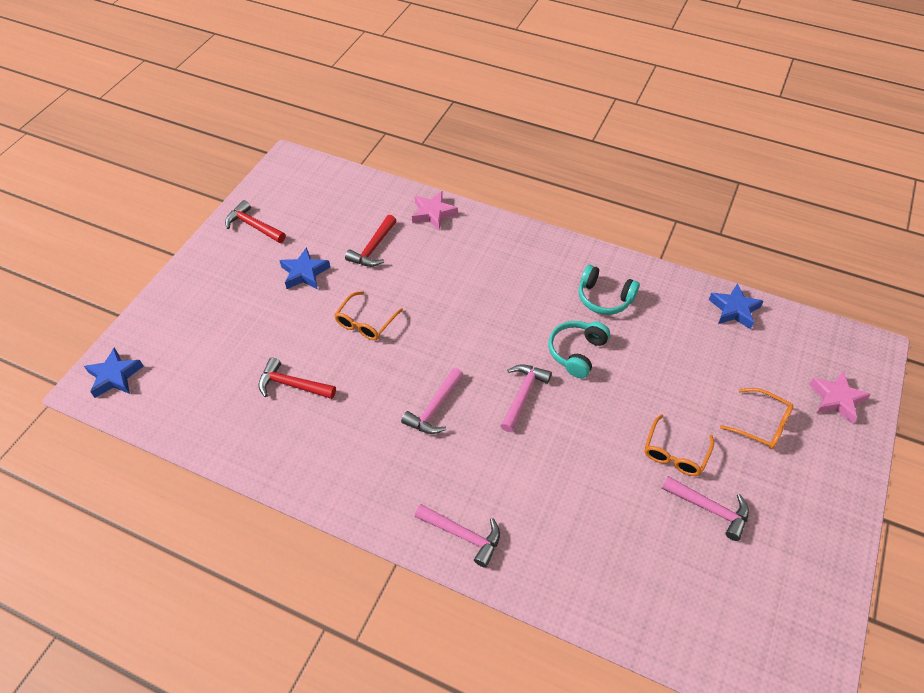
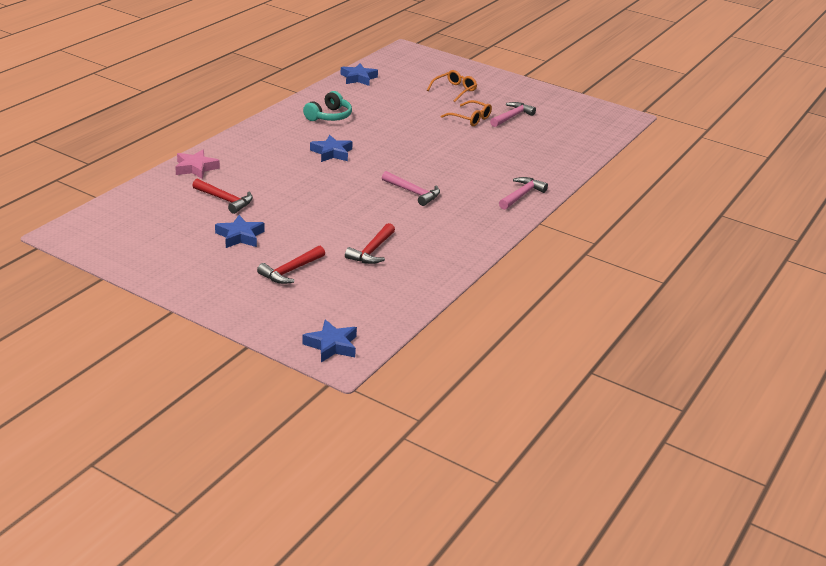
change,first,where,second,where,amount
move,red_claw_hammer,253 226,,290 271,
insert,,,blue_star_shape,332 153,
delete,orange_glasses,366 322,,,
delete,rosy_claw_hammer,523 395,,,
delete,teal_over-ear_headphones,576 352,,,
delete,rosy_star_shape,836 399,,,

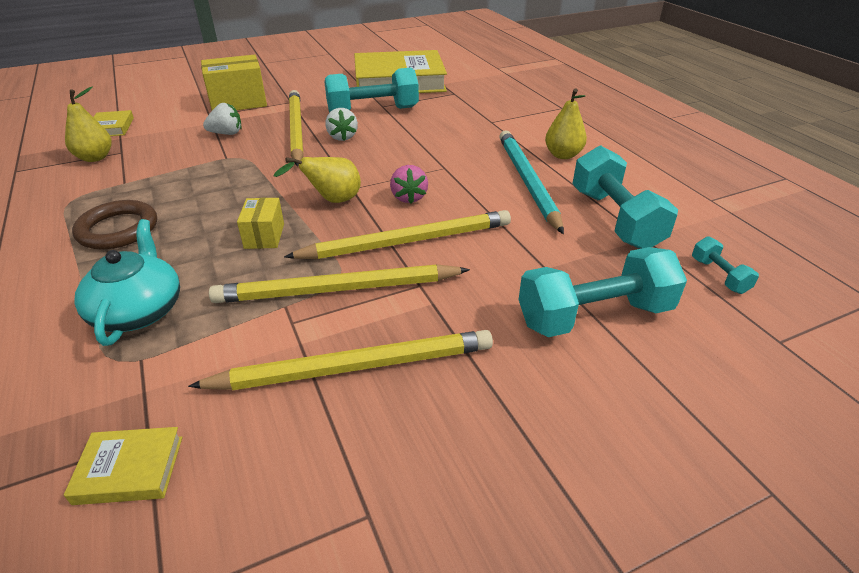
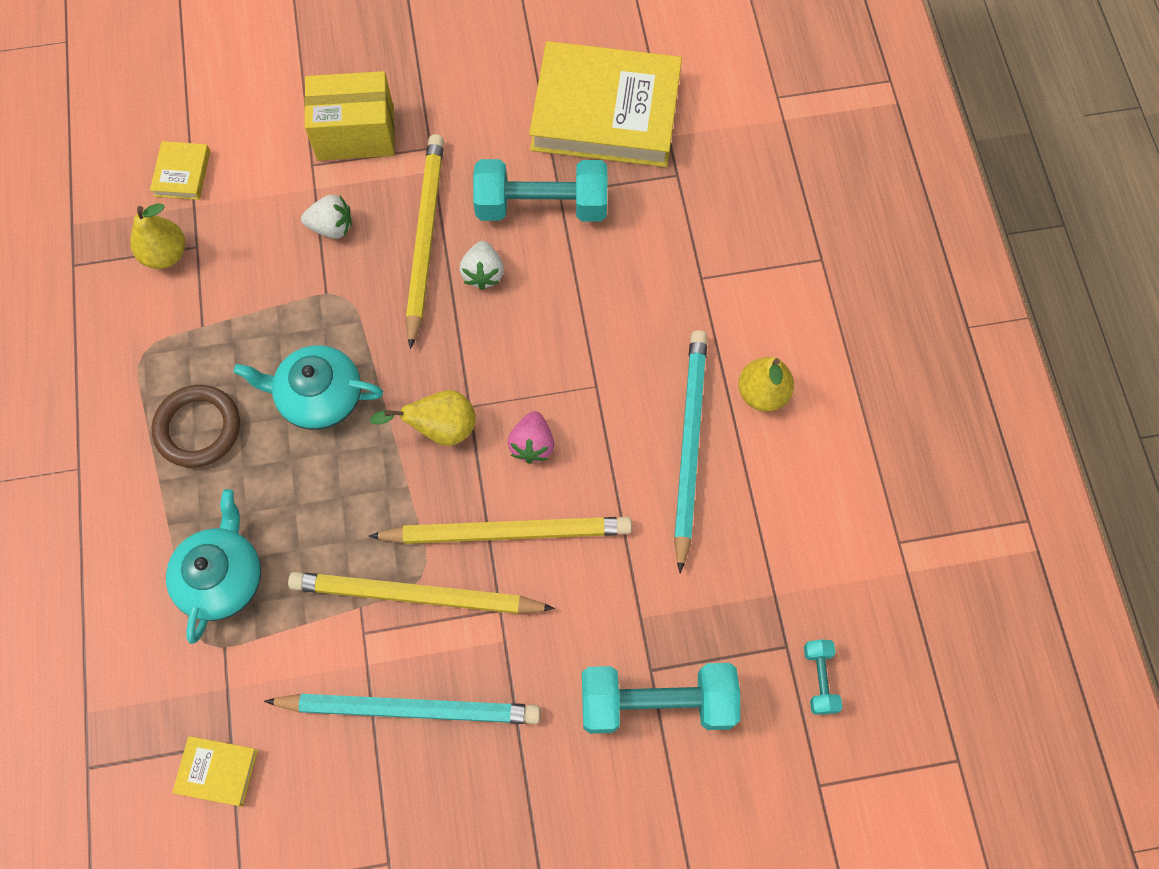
change,first,where,second,where,amount
insert,,,teal_tea_pot,319 396,
recolor,bright_yellow_wooden_pencil,354 366,teal_wooden_pencil,410 708,
delete,bright_yellow_box,264 236,,,
delete,teal_dumbbell,615 219,,,

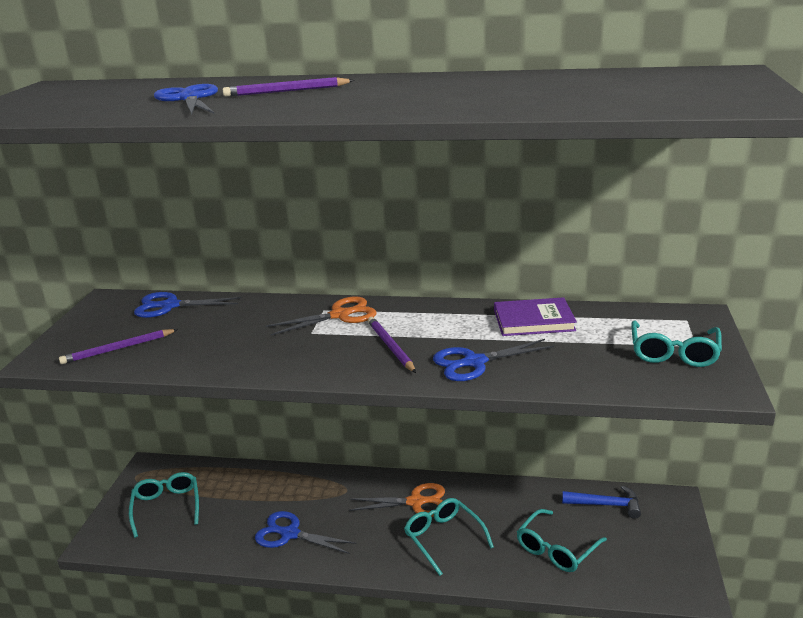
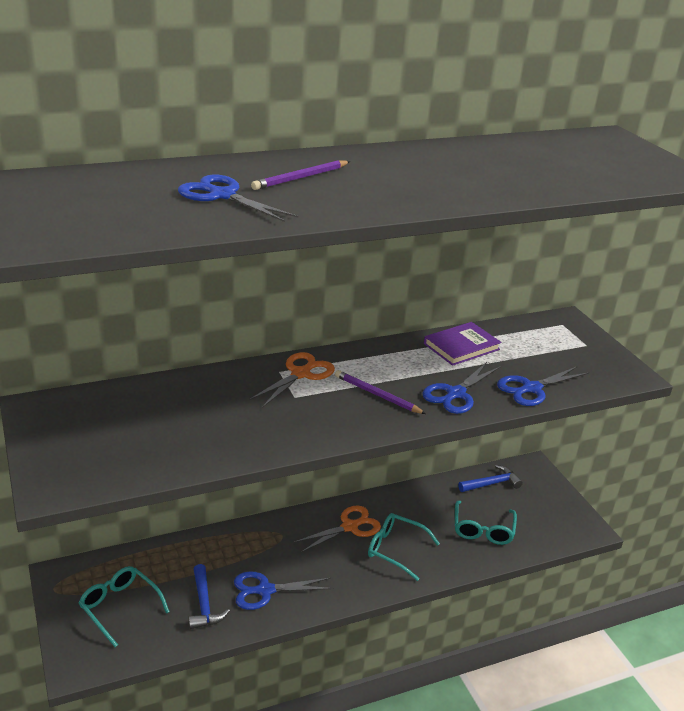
change,first,where,second,where,amount
insert,,,blue_claw_hammer,204 605,
move,blue_pair_of_scissors,170 306,,531 388,
delete,violet_wooden_pencil,118 349,,,
delete,teal_glasses,673 353,,,

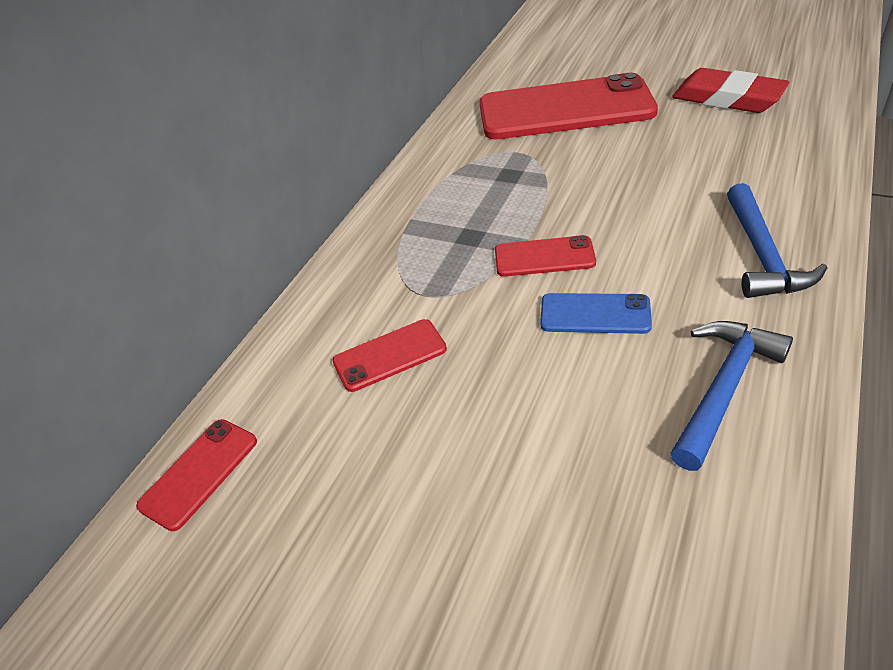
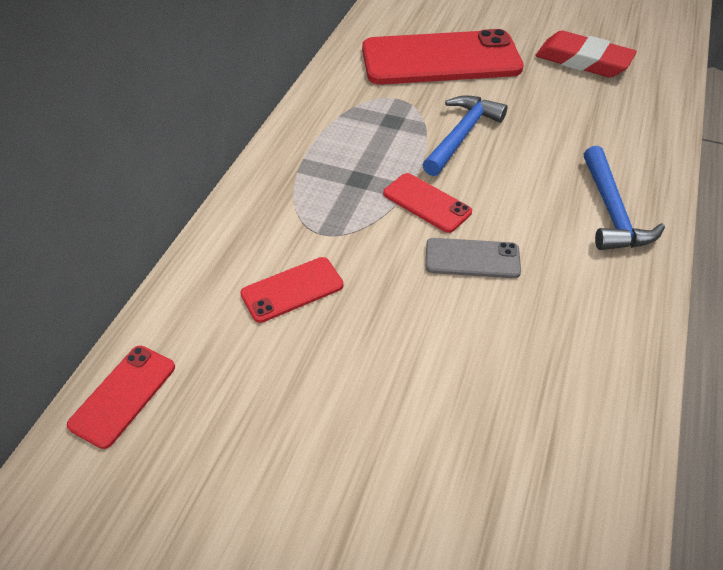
change,first,where,second,where,amount
rotate,red_smartphone,544 257,,426 203,45 degrees clockwise
move,blue_claw_hammer,723 388,,462 135,
recolor,blue_smartphone,595 314,gray_smartphone,472 259,

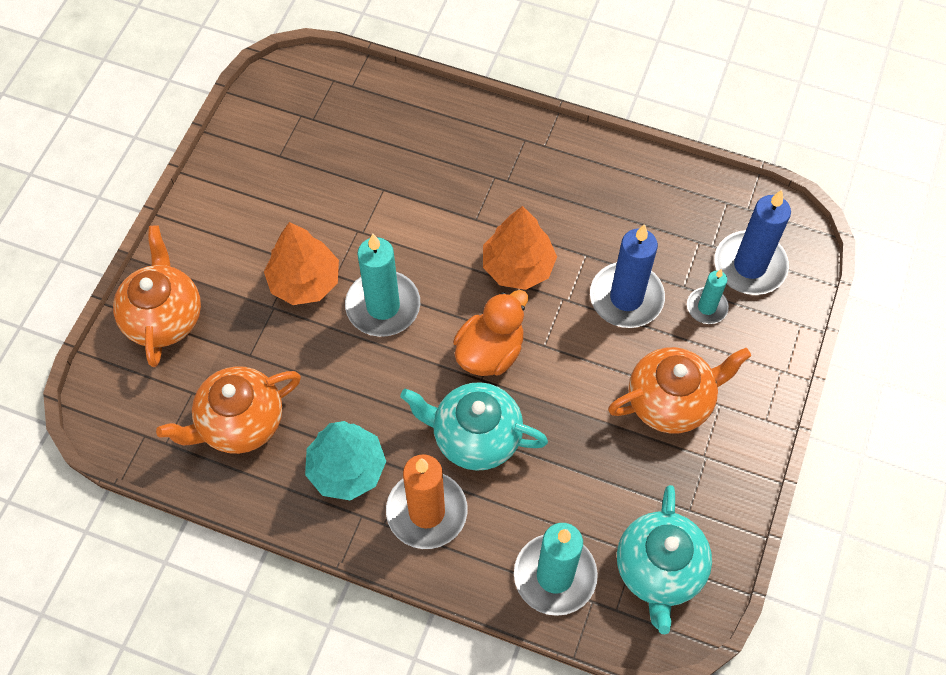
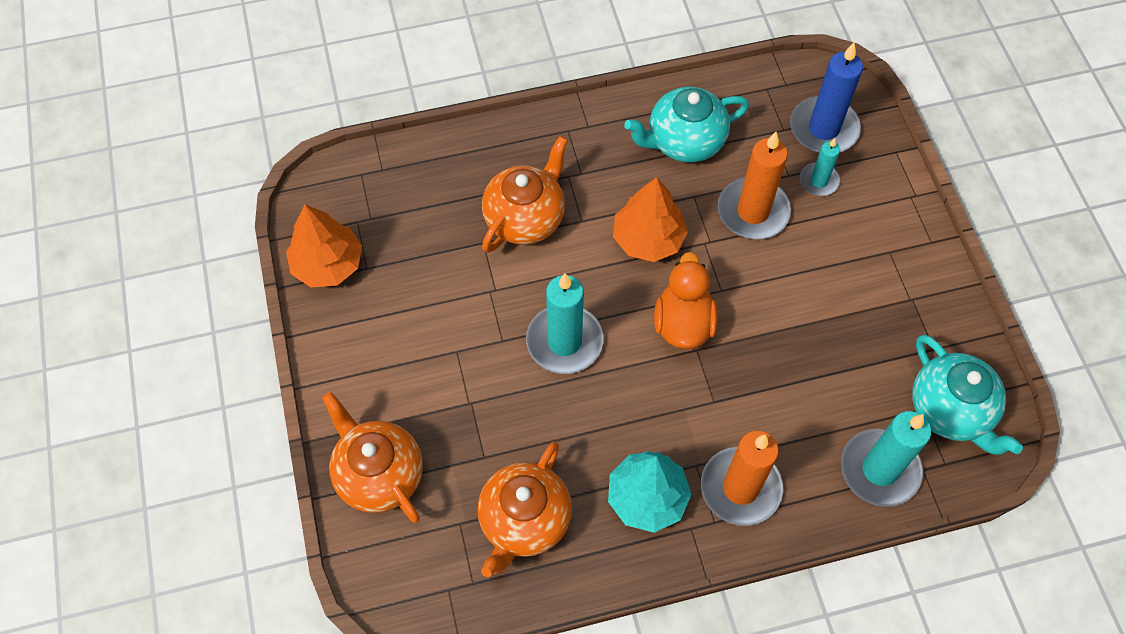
change,first,where,second,where,amount
move,orange_toy_tree,304 281,,328 264,
move,orange_tea_pot,671 401,,525 218,
move,teal_tea_pot,475 437,,684 141,
recolor,blue_candle,626 298,orange_candle,753 211,

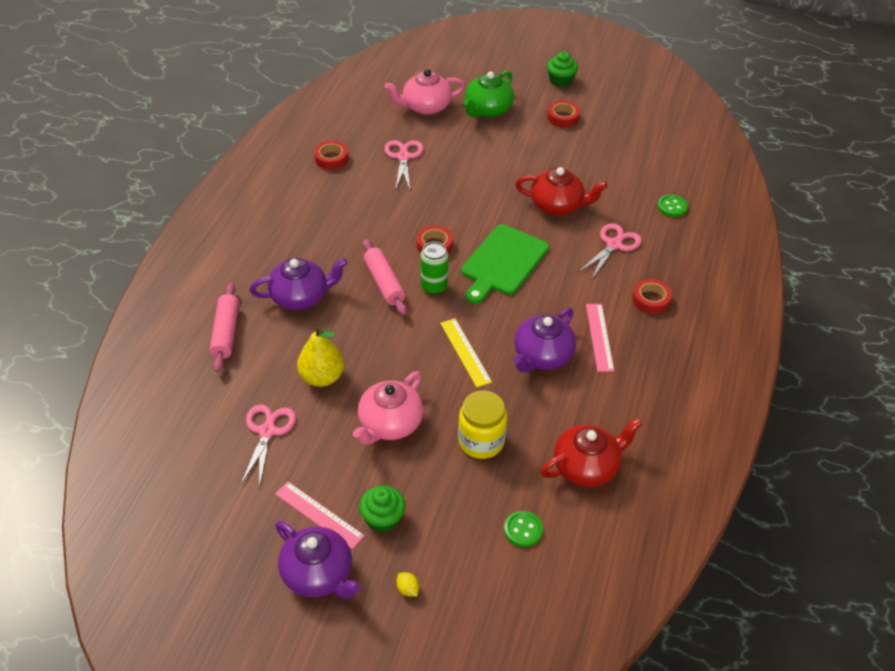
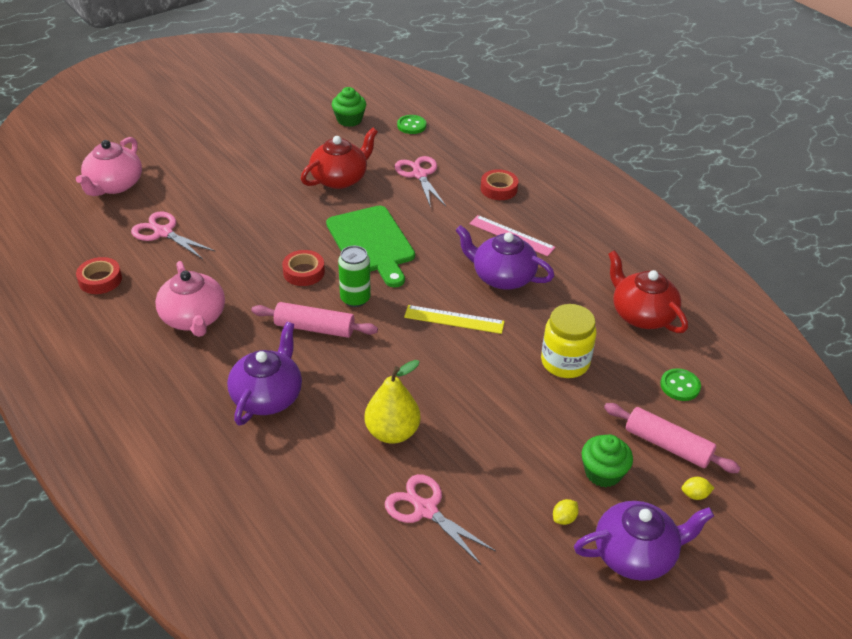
change,first,where,second,where,amount
move,rosy_tea_pot,390 424,,194 318,
move,leaf-green_cupcake,560 80,,349 120,
rotate,violet_tea_pot,542 356,,502 277,135 degrees clockwise
replace,rosy_straightedge,319 514,bright_yellow_toy_lemon,564 518,
move,rosy_pastry_roller,226 333,,667 445,
rotate,red_tea_pot,586 466,,641 314,45 degrees counterclockwise
delete,leaf-green_tea_pot,487 109,,,
delete,red_roll_of_tape,563 117,,,

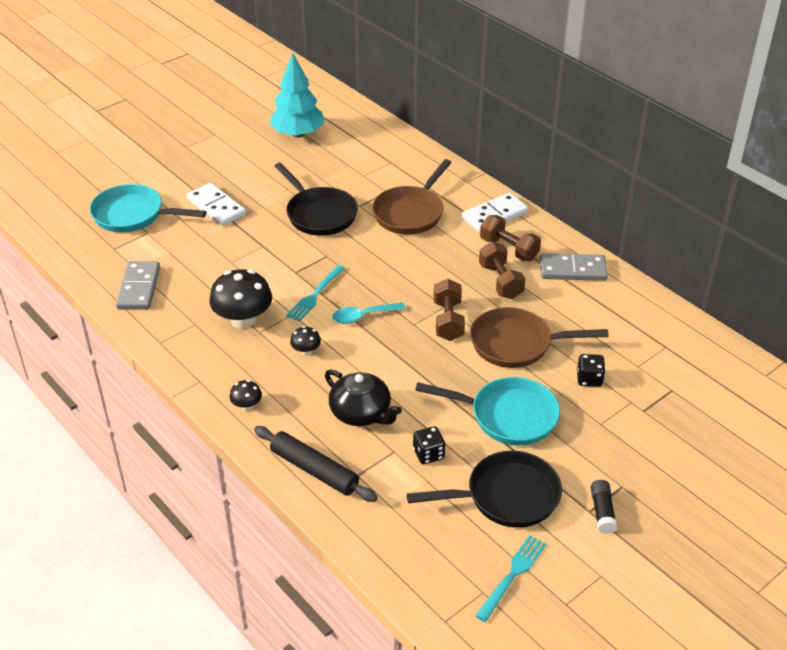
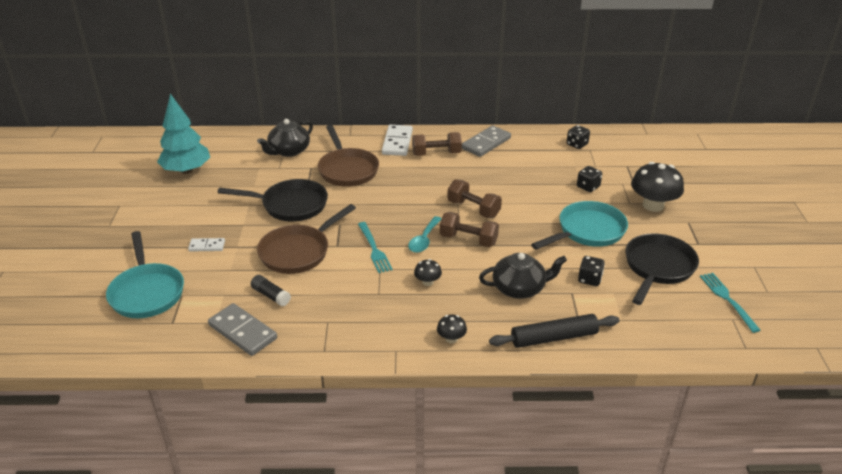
change,first,where,second,where,amount
rotate,teal_skillet,133 215,,147 292,75 degrees counterclockwise
resize,white_domino_piece,216 207,,207 246,x0.56
move,jet-black_glue,602 512,,271 295,
insert,,,jet-black_tea_pot,288 151,
move,russet_skillet,516 344,,298 252,
move,russet_dumbbell,500 281,,468 240,
insert,,,jet-black_die,577 144,
move,jet-black_mushroom,243 320,,653 205,

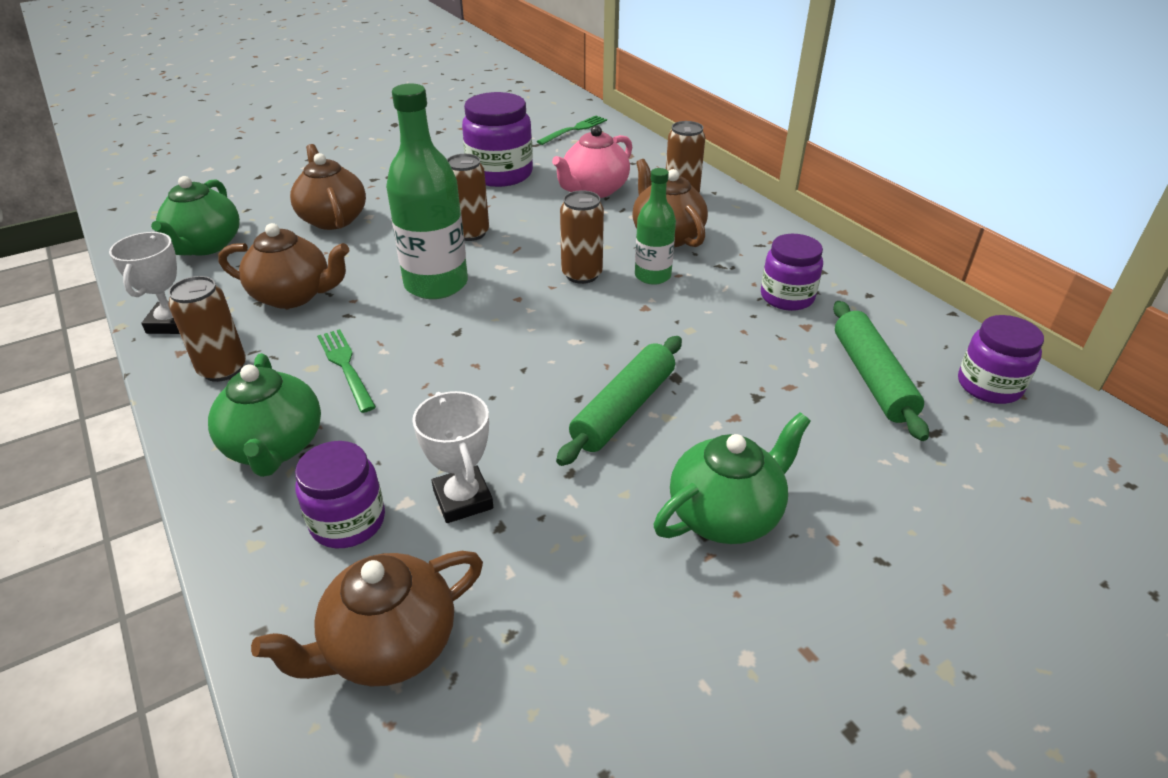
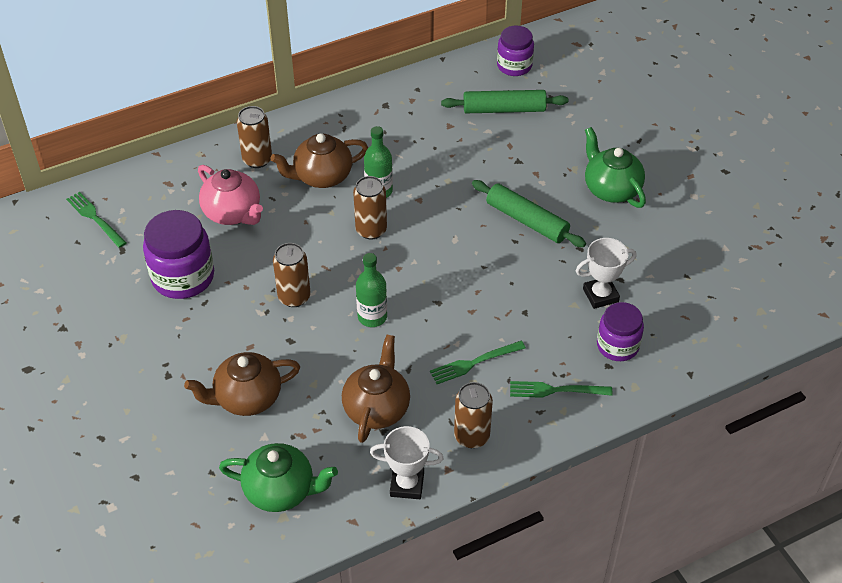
change,first,where,second,where,amount
resize,leaf-green_flask,436 284,,372 317,x0.58
replace,leaf-green_tea_pot,275 446,leaf-green_table_fork,555 390,
delete,russet_tea_pot,389 645,,,
delete,violet_jar,787 297,,,

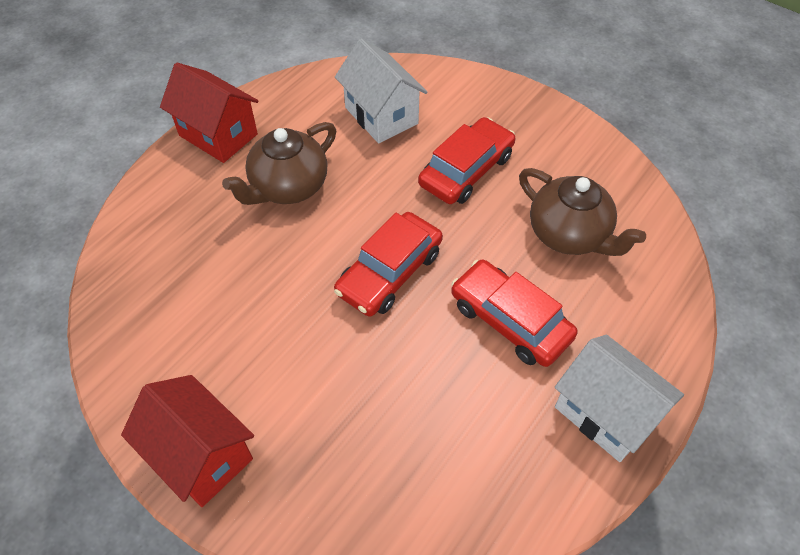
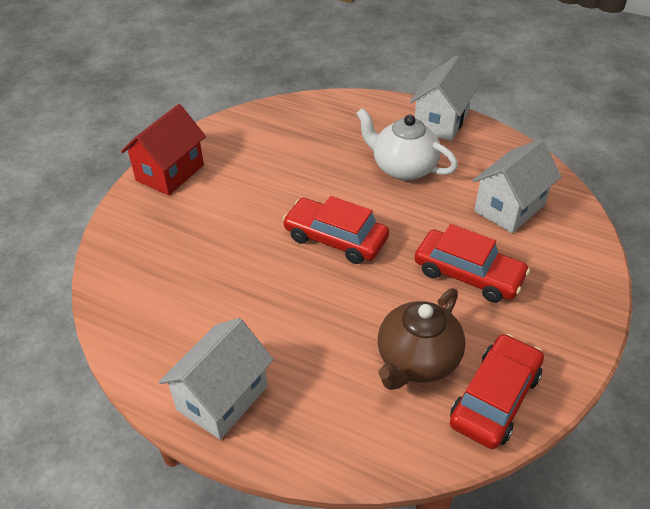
change,first,where,second,where,amount
recolor,russet_tea_pot,288 187,white_tea_pot,403 168,
recolor,red_toy_house,218 135,white_toy_house,440 122,
move,red_toy_car,510 320,,495 398,

